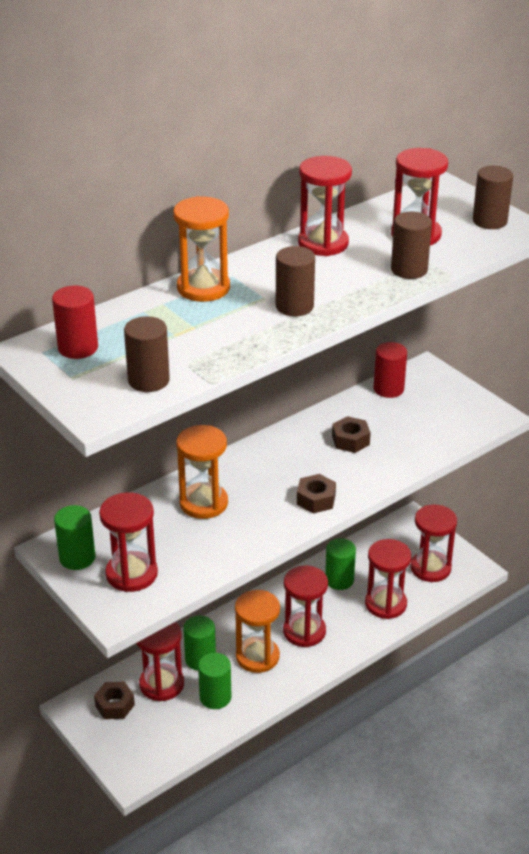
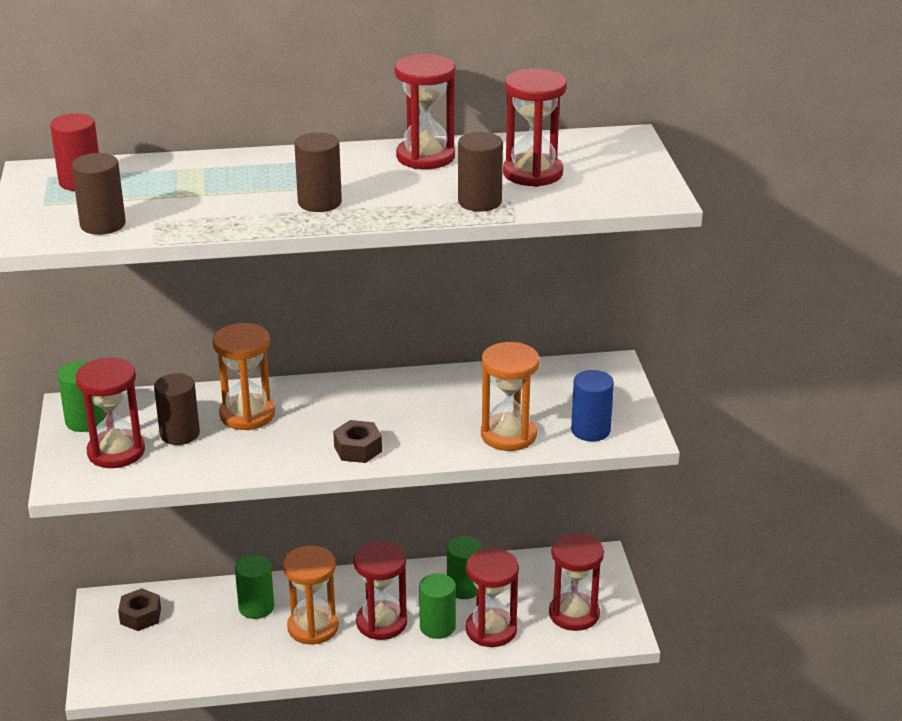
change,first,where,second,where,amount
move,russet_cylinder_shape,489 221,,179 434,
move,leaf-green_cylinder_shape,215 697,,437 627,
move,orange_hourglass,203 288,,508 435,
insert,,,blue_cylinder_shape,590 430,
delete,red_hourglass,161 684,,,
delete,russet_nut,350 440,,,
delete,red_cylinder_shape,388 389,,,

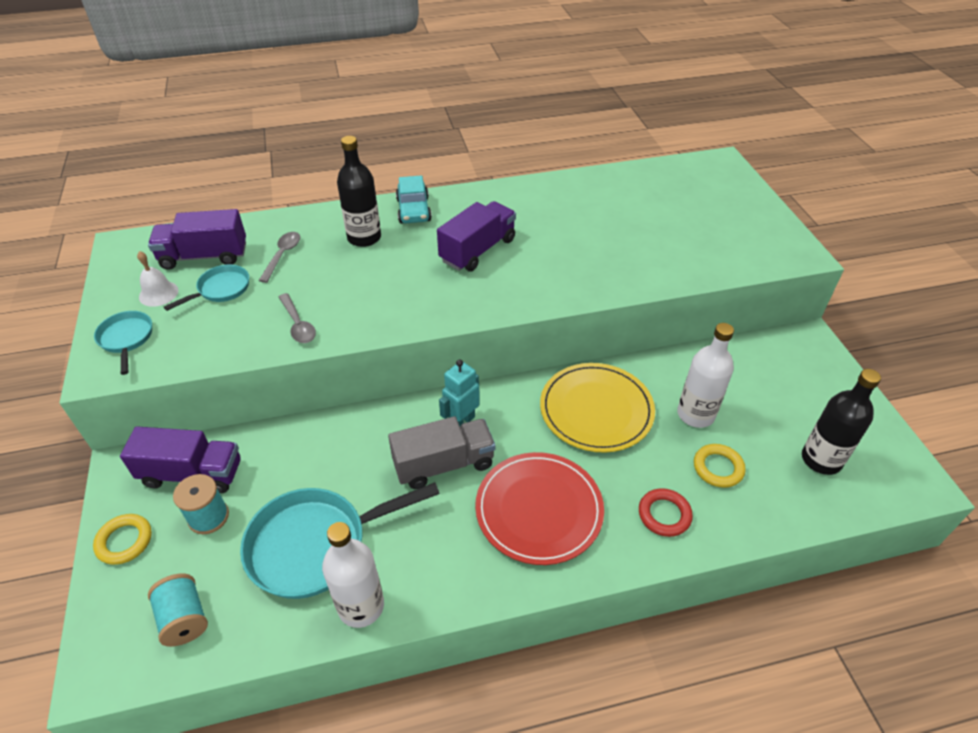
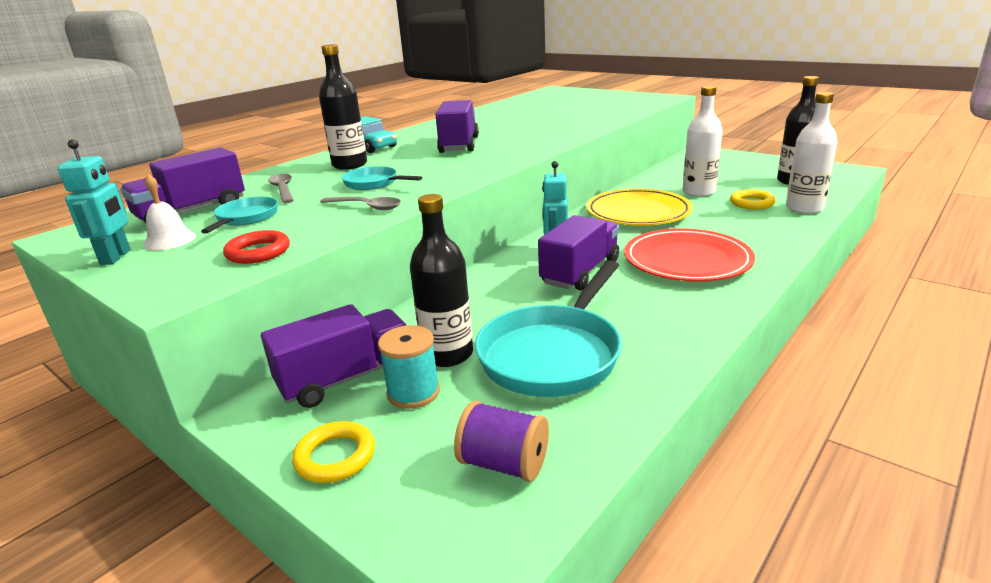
change,first,where,second,where,amount
insert,,,teal_robot,116 257,
move,red_torus,664 515,,258 252,
move,teal_skillet,126 339,,374 183,
insert,,,jet-black_flask,447 354,
recolor,teal_spool,184 618,violet_spool,504 464,
recolor,gray_lorry,444 464,violet_lorry,580 272,
move,white_flask,361 606,,804 208,

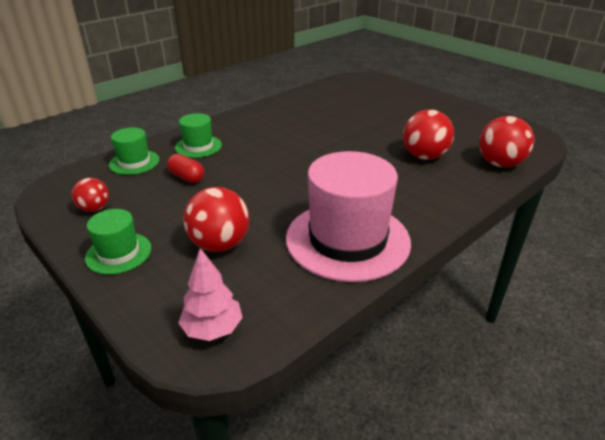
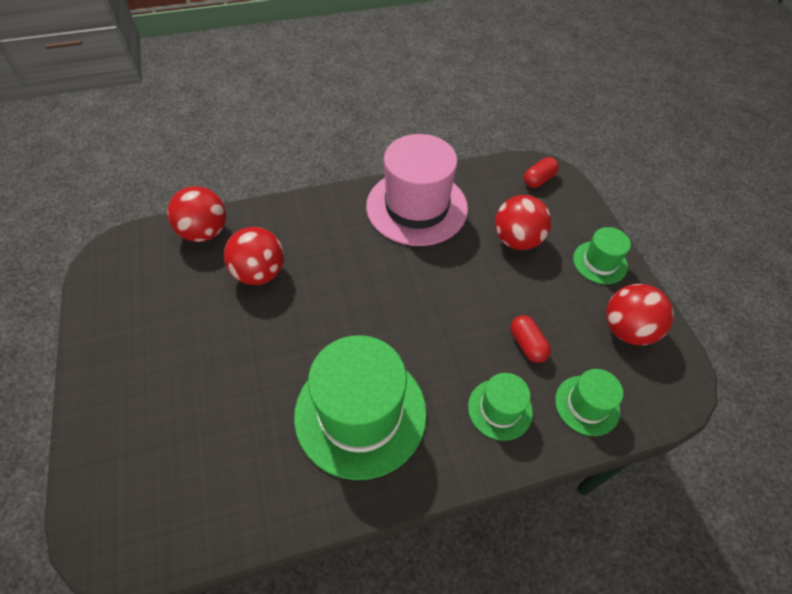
change,first,where,second,where,amount
insert,,,leaf-green_hat,360 413,
replace,rosy_toy_tree,212 329,red_capsule,538 180,
resize,red_play_ball,94 208,,627 330,x1.68

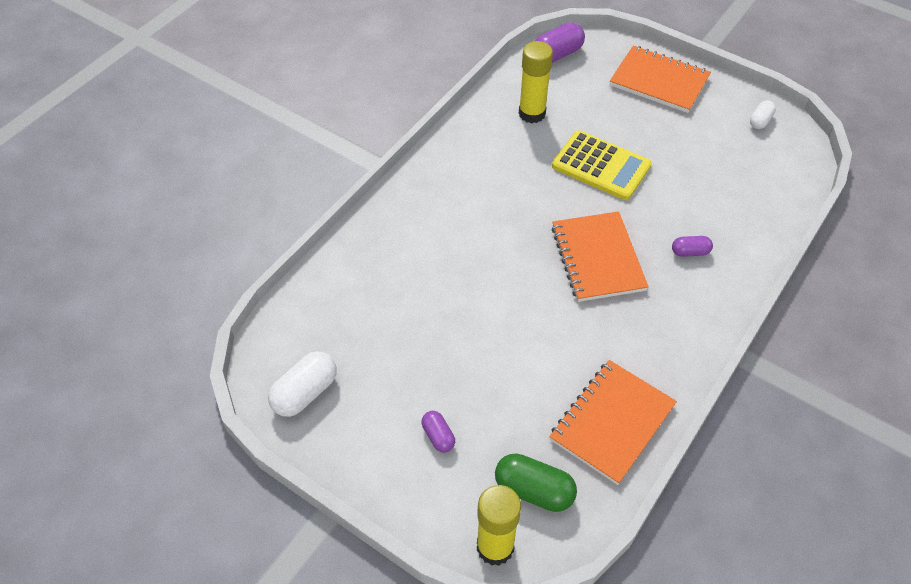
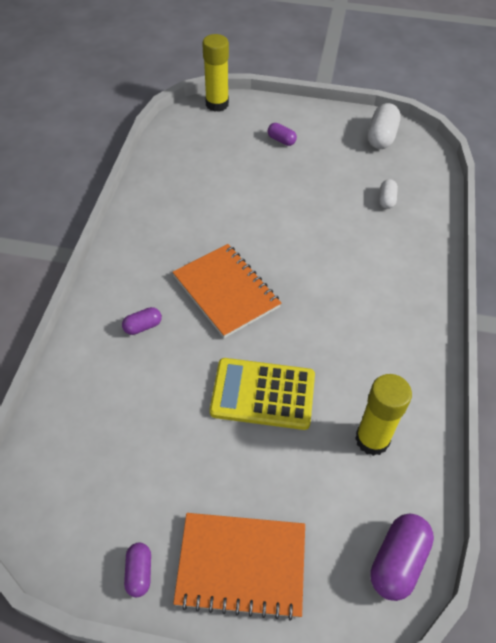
change,first,where,second,where,amount
insert,,,violet_capsule,139 572,
move,white_capsule,760 121,,386 200,
delete,leaf-green_capsule,534 490,,,
delete,orange_exercise_book,612 423,,,

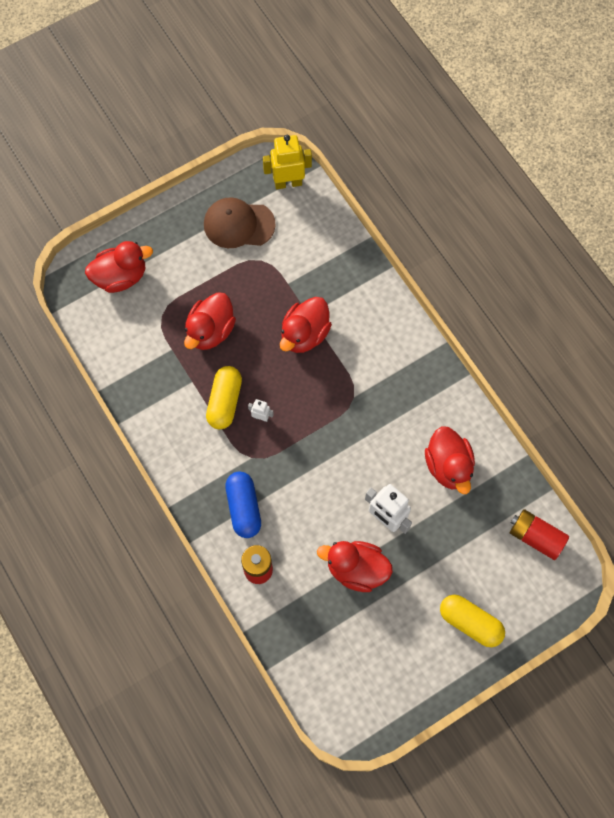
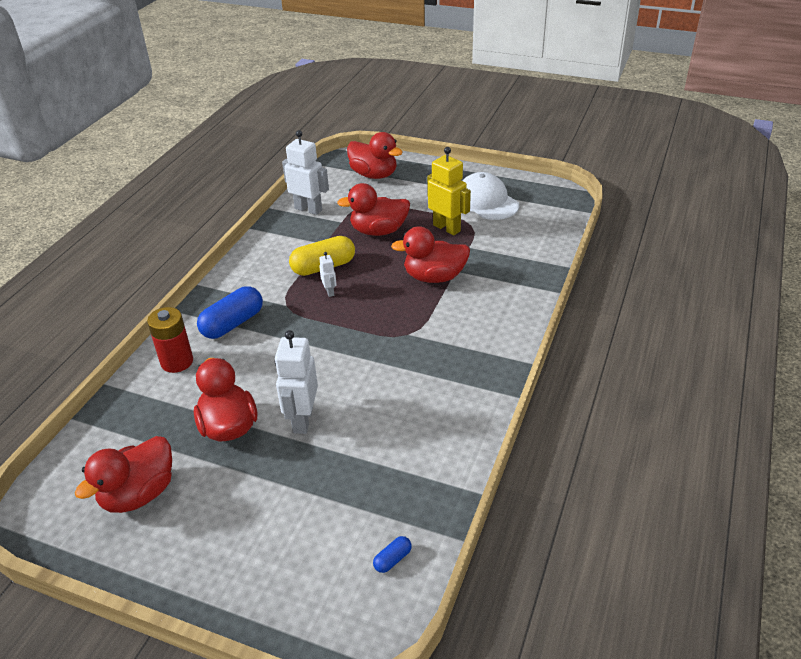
change,first,where,second,where,amount
move,red_toy_duck,448 466,,139 494,
insert,,,white_robot,308 209,
replace,red_battery,535 537,blue_capsule,392 559,
move,bright_yellow_robot,288 183,,447 228,
recolor,russet_peaked_cap,239 224,white_peaked_cap,486 201,
delete,bright_yellow_capsule,470 623,,,

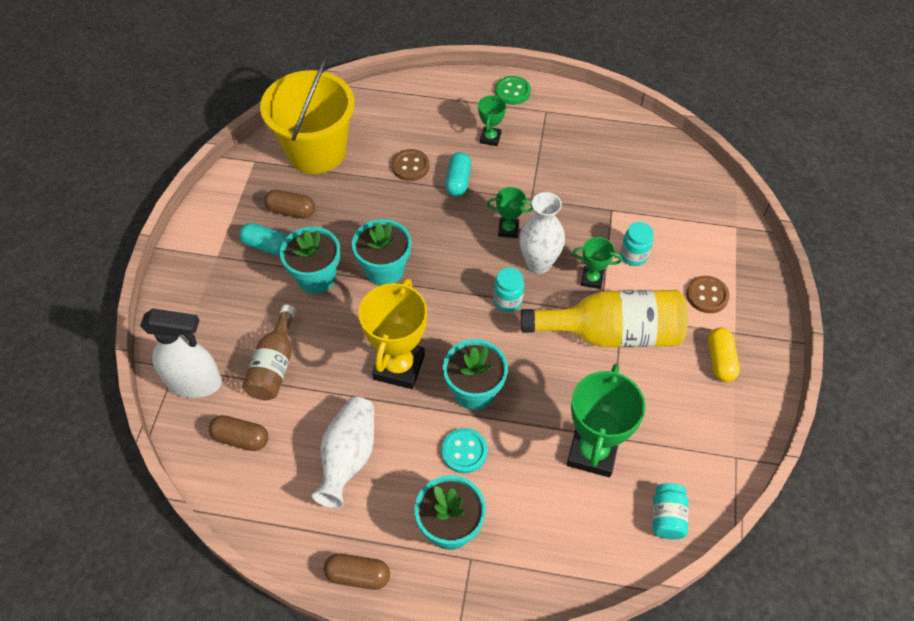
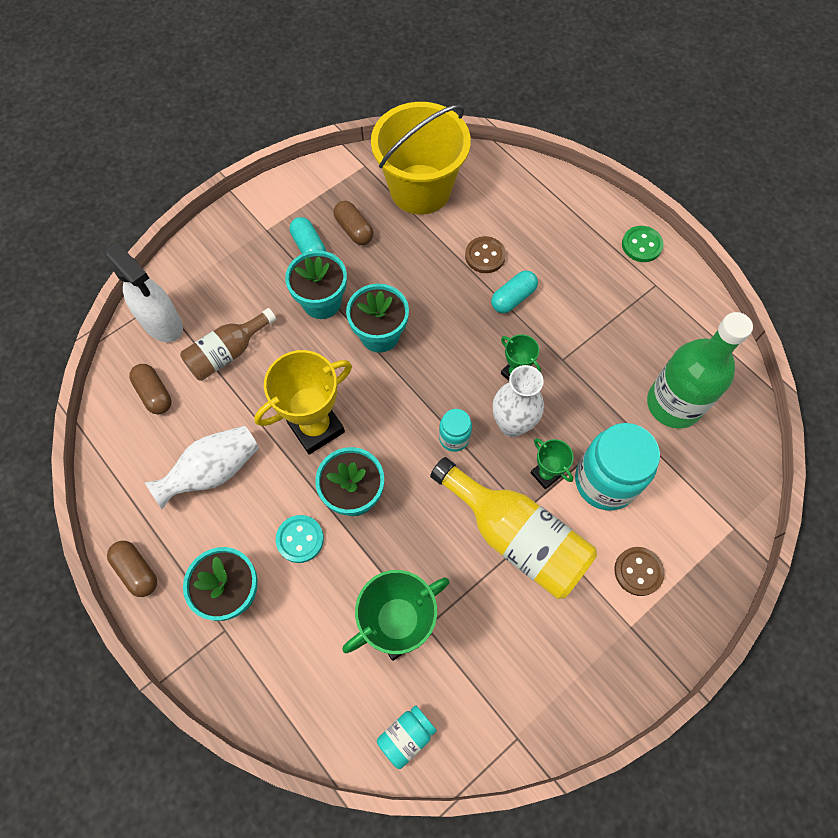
change,first,where,second,where,amount
resize,teal_jar,633 256,,605 481,x2.00
insert,,,leaf-green_flask,673 404,
delete,leaf-green_trophy,490 138,,,
delete,bright_yellow_capsule,720 360,,,

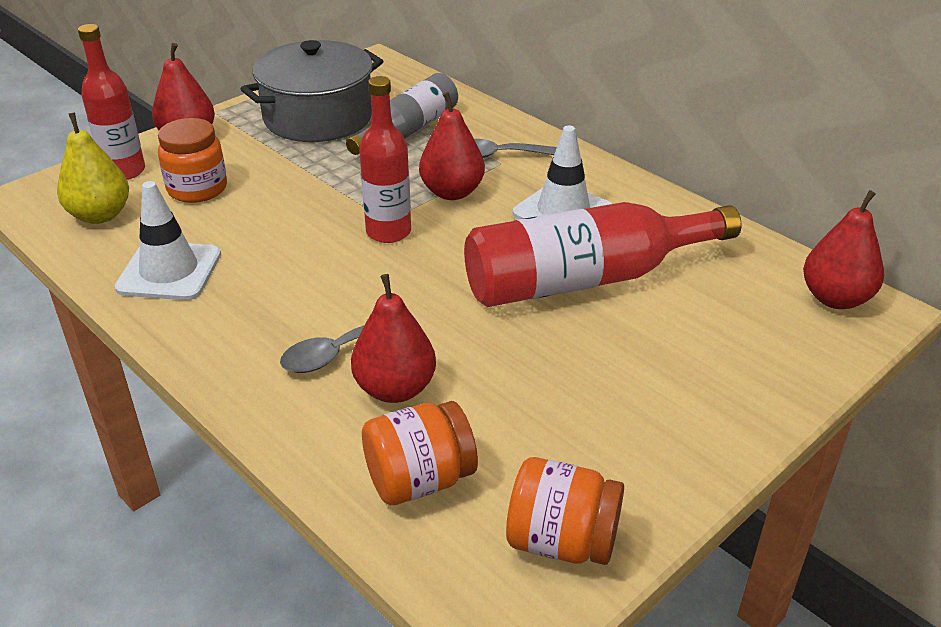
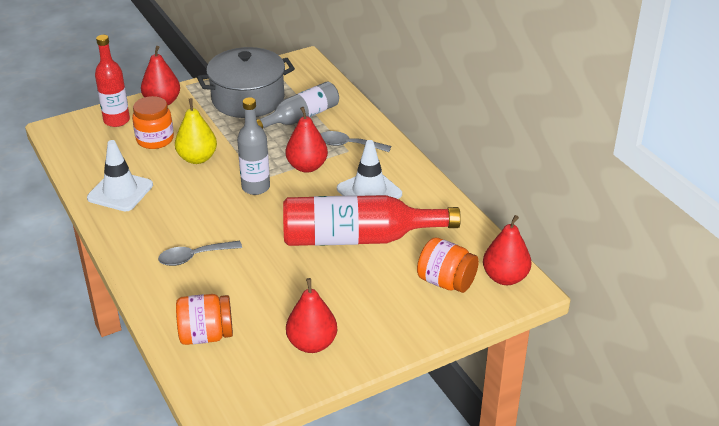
change,first,where,second,where,amount
move,bright_yellow_pear,100 215,,197 158,
recolor,red_flask,388 232,gray_flask,255 187,
move,red_pear,395 389,,312 344,
move,orange_jar,561 541,,446 282,

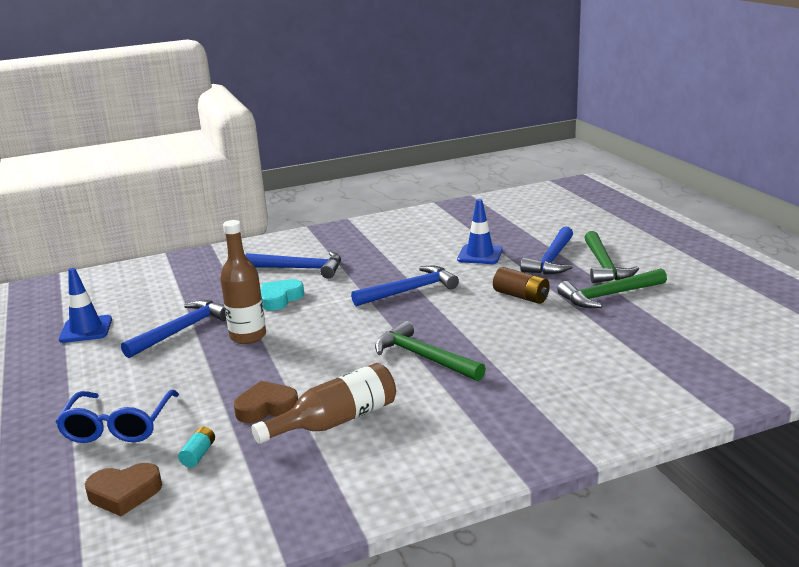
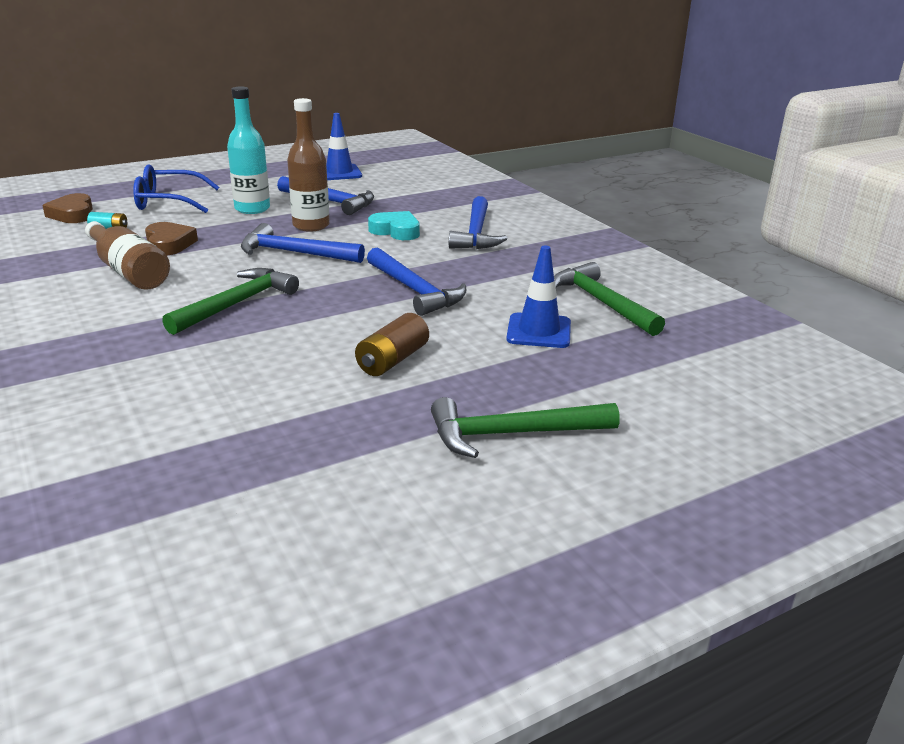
change,first,where,second,where,amount
insert,,,teal_flask,252 209,
move,blue_claw_hammer,551 260,,294 253,
move,leaf-green_claw_hammer,608 295,,601 302,

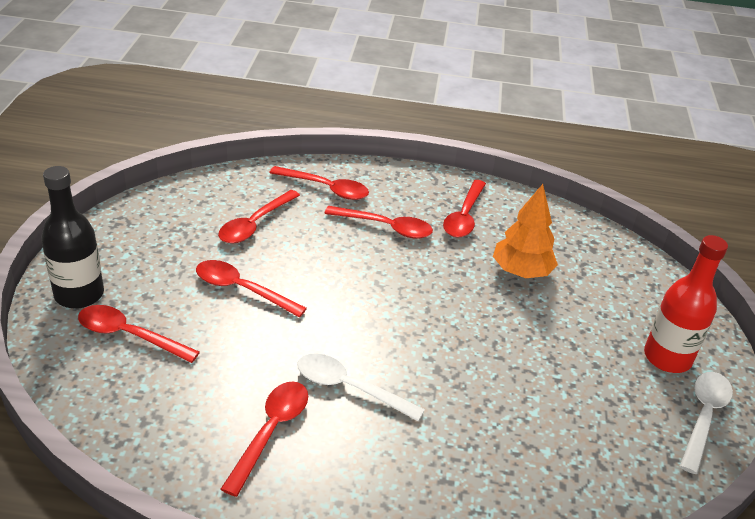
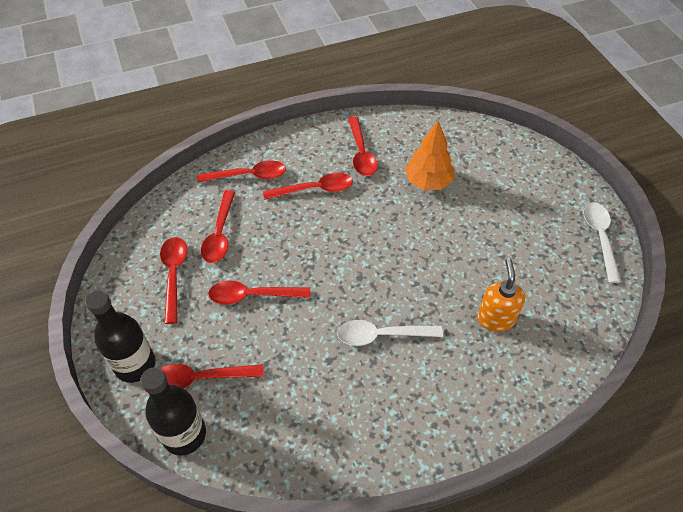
change,first,where,second,where,amount
insert,,,jet-black_flask,184 435,
move,red_spoon,270 432,,174 275,
insert,,,orange_soap_pump,495 319,
delete,red_flask,667 358,,,

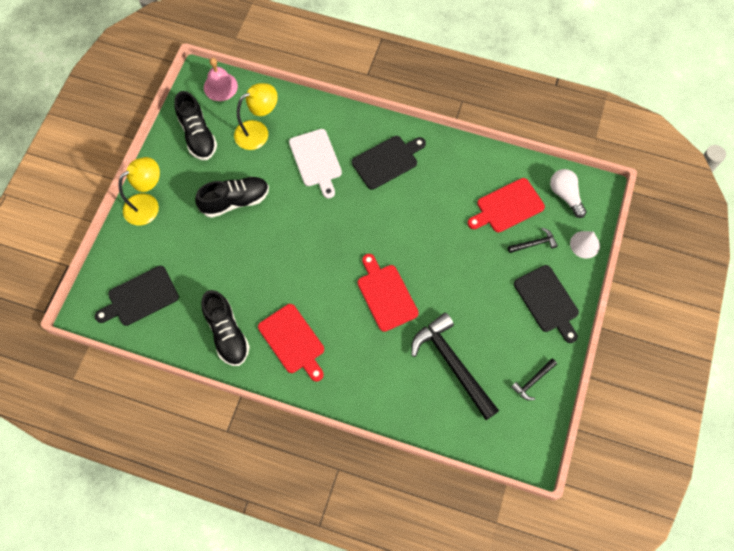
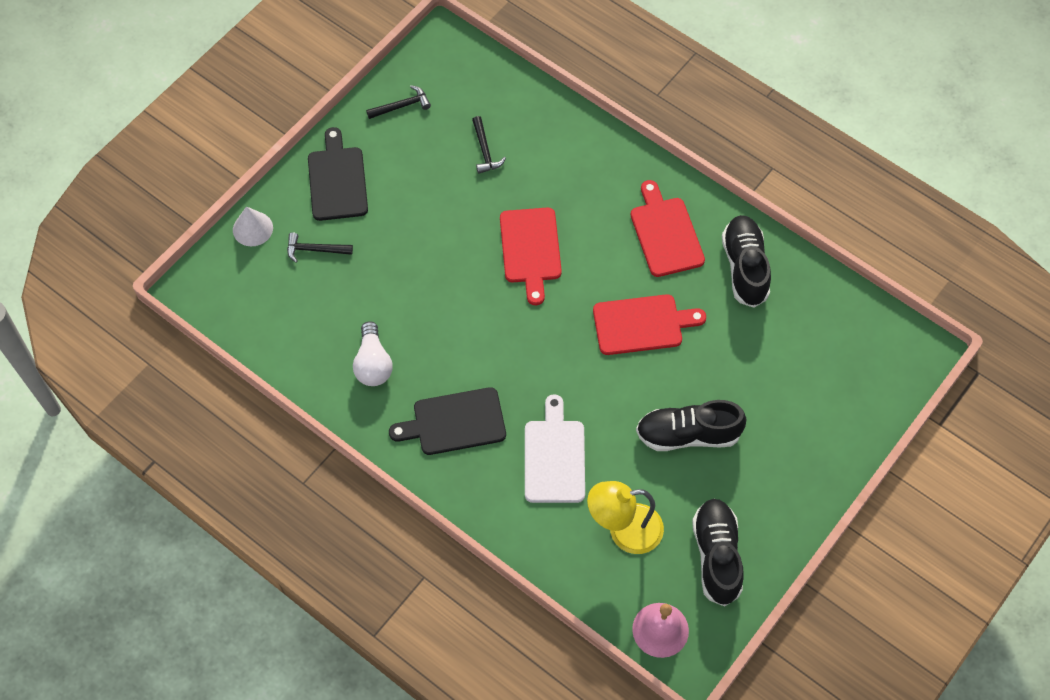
change,first,where,second,where,amount
move,white_light_bulb,565 195,,373 364,
resize,jet-black_claw_hammer,452 364,,485 150,x0.46
move,red_bread_board,507 206,,642 324,
delete,jet-black_bread_board,140 297,,,
delete,bright_yellow_lamp,148 205,,,

